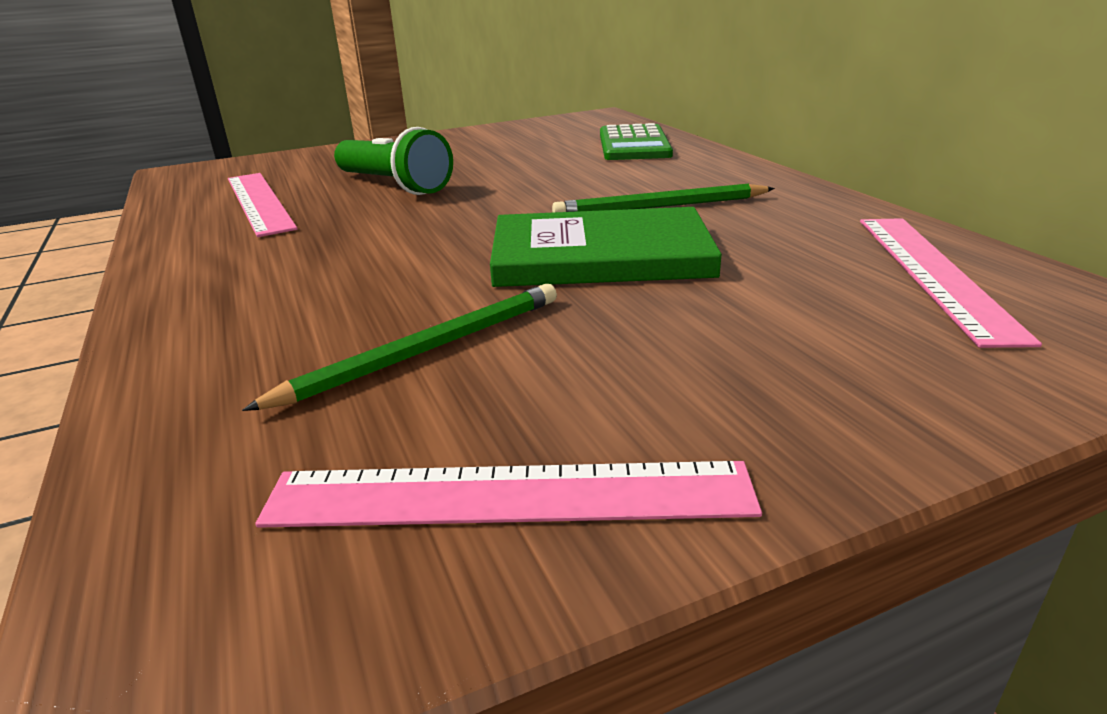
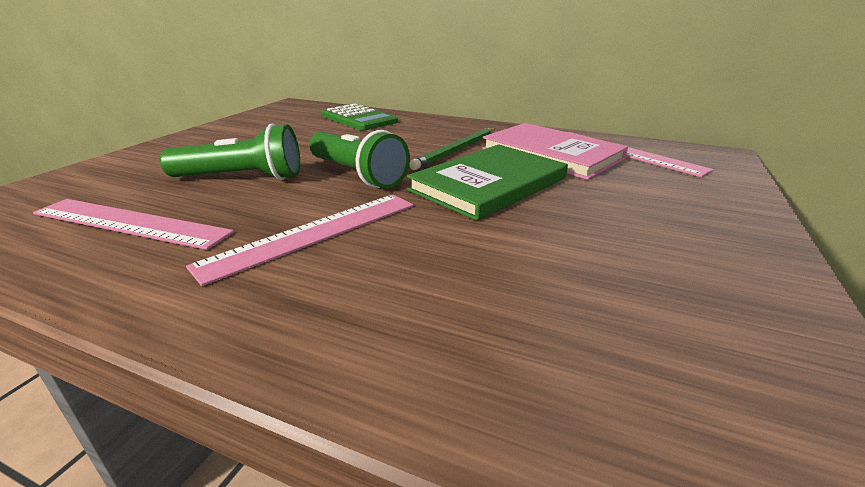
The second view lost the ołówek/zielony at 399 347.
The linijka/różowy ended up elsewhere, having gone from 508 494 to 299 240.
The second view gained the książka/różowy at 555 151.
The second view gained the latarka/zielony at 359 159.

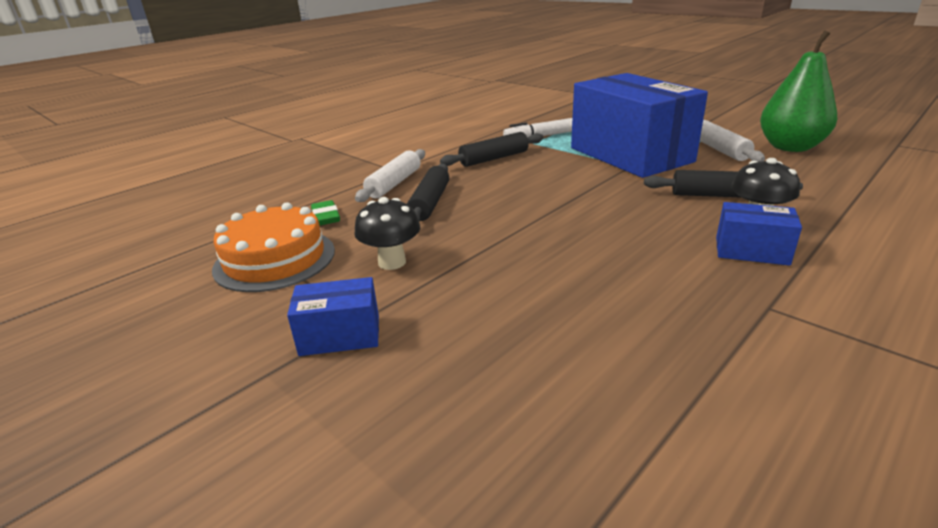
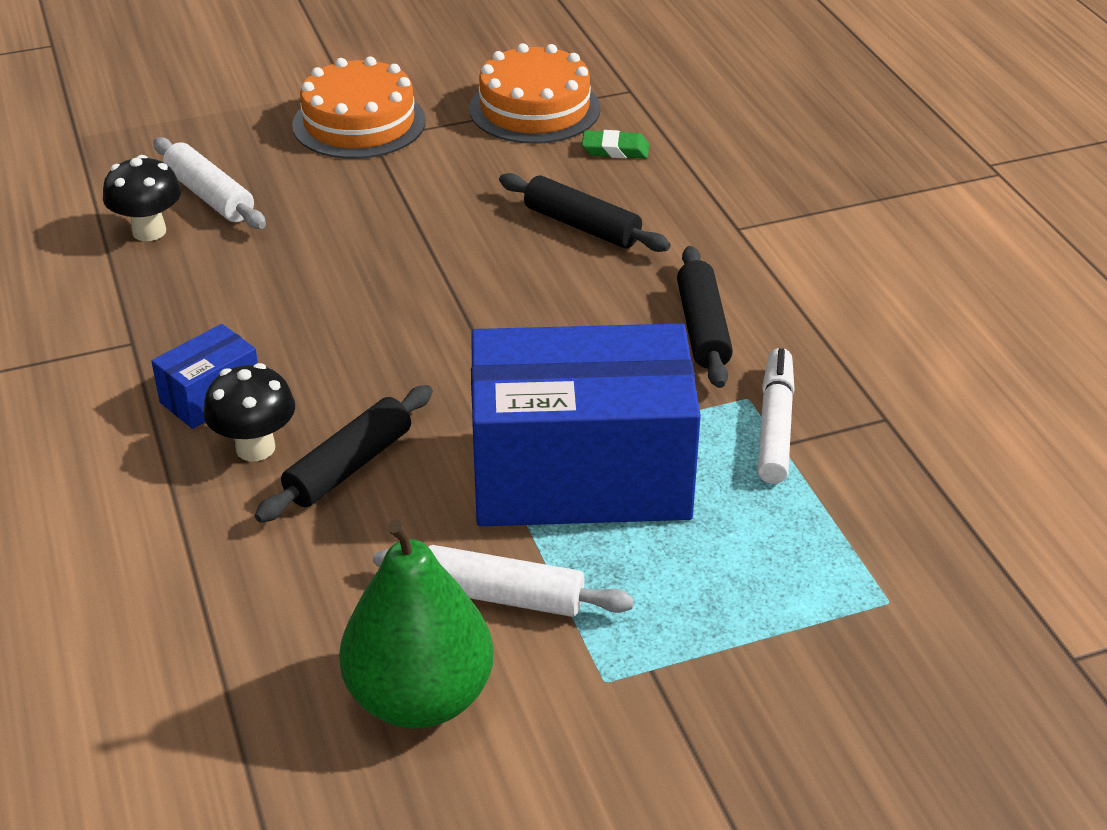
The wałek do ciasta/biały ended up elsewhere, having gone from 390 175 to 209 183.
The grzyb/czarny ended up elsewhere, having gone from 387 233 to 142 198.
Where the pudełko/niebieski stood at 333 316, the tort/pomarańczowy came to stand at 359 107.

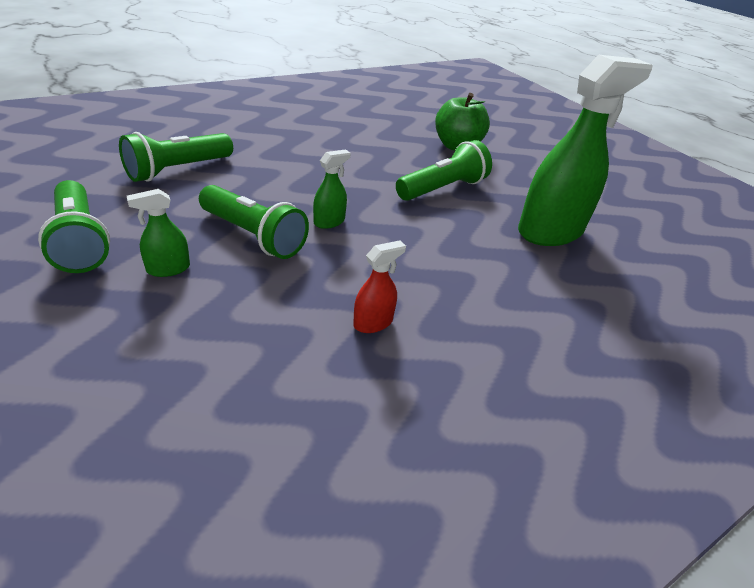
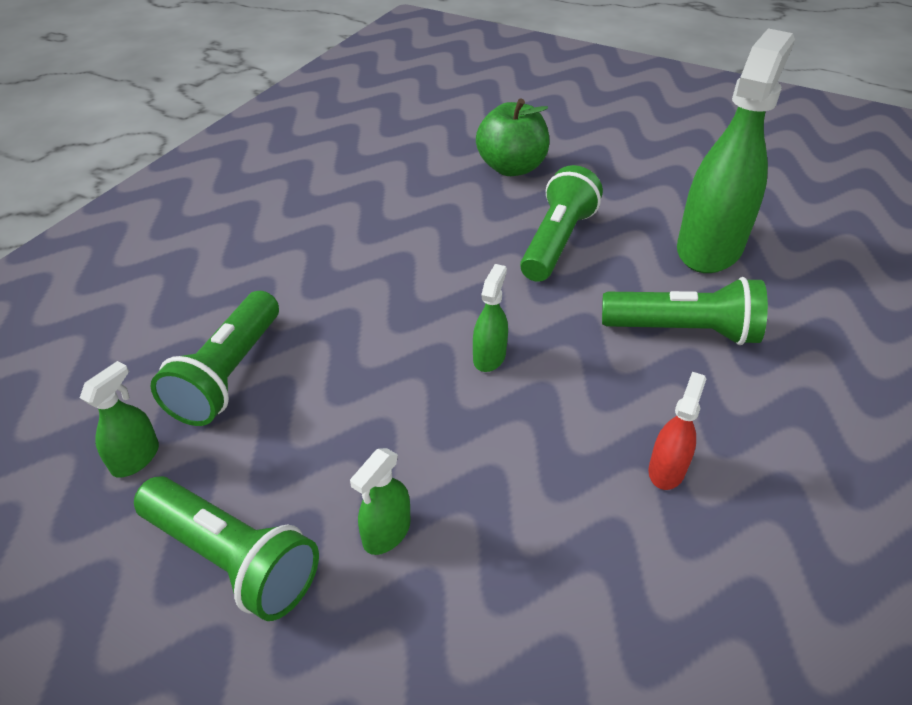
The latarka/zielony ended up elsewhere, having gone from 254 222 to 685 311.
The second view gained the spryskiwacz/zielony at 119 419.

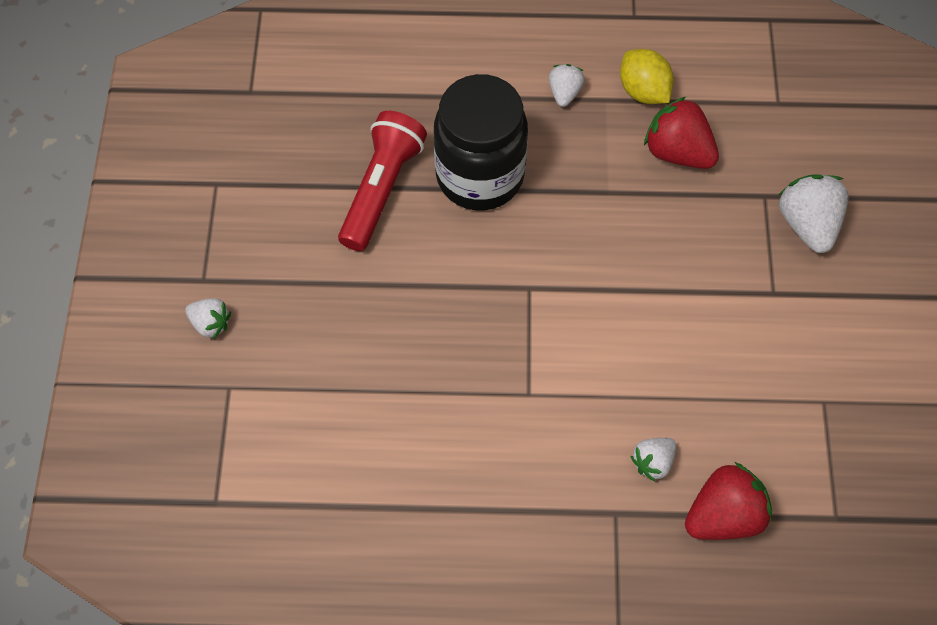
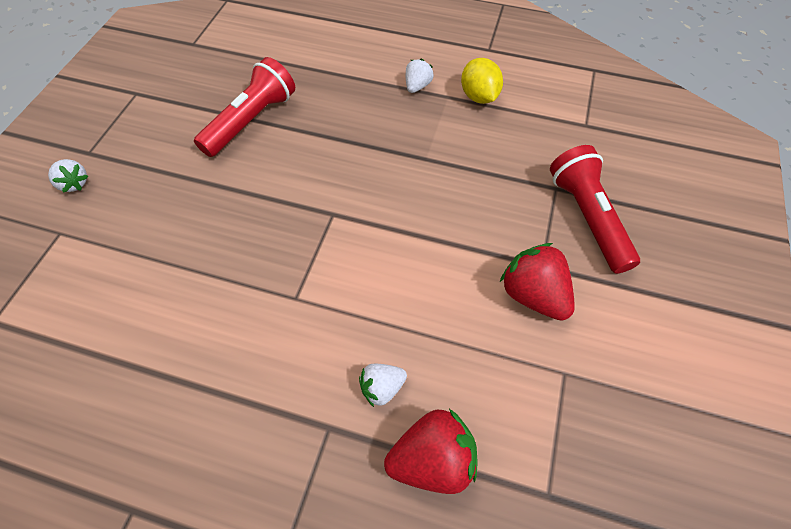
The second view lost the słoik/czarny at 481 142.
The truskawka/czerwony ended up elsewhere, having gone from 681 132 to 537 282.
Where the truskawka/biały stood at 814 213, the latarka/czerwony came to stand at 595 209.

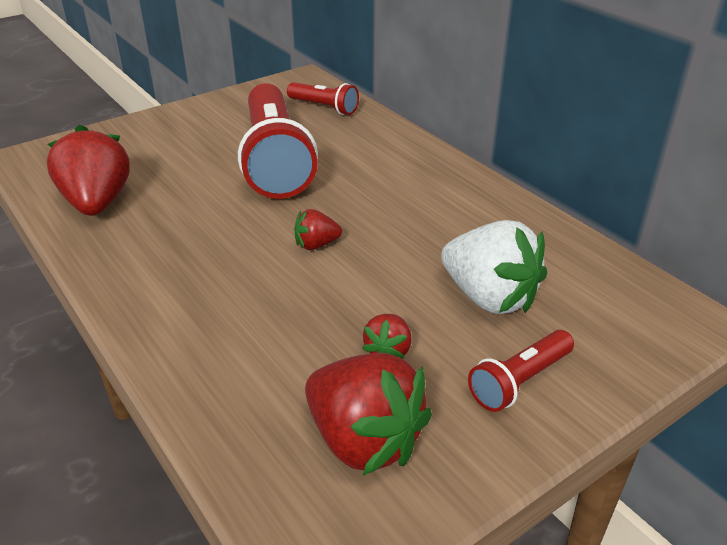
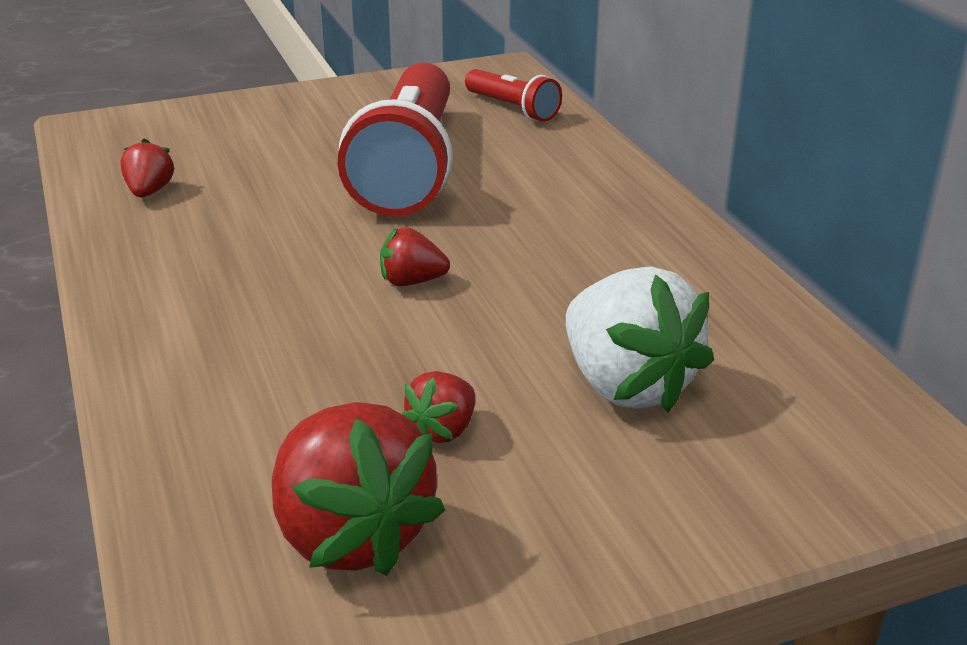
The size of the truskawka/czerwony at 88 170 changed by a factor of 0.49.
The second view lost the latarka/czerwony at 521 371.

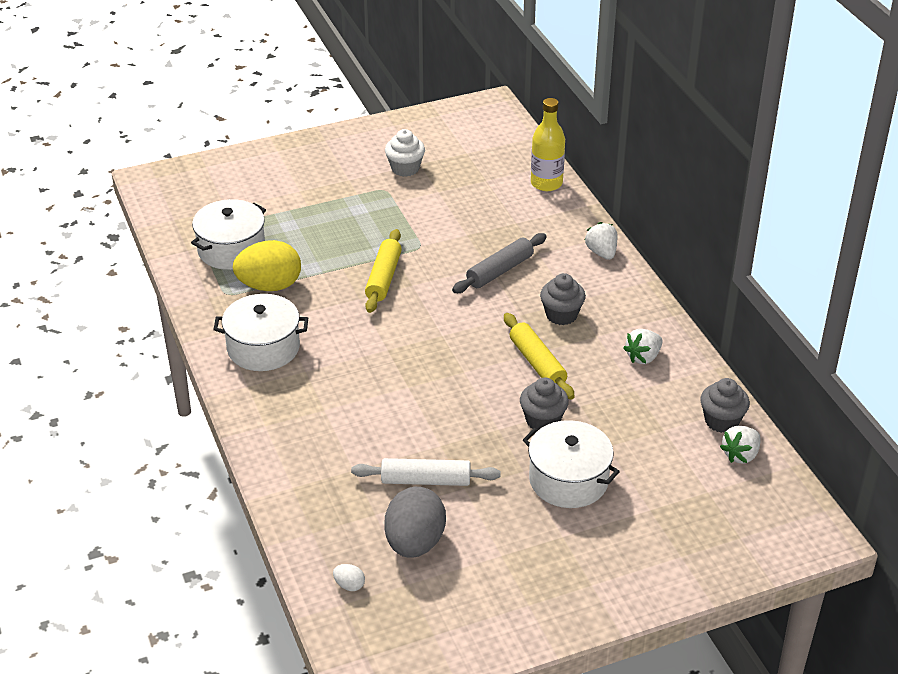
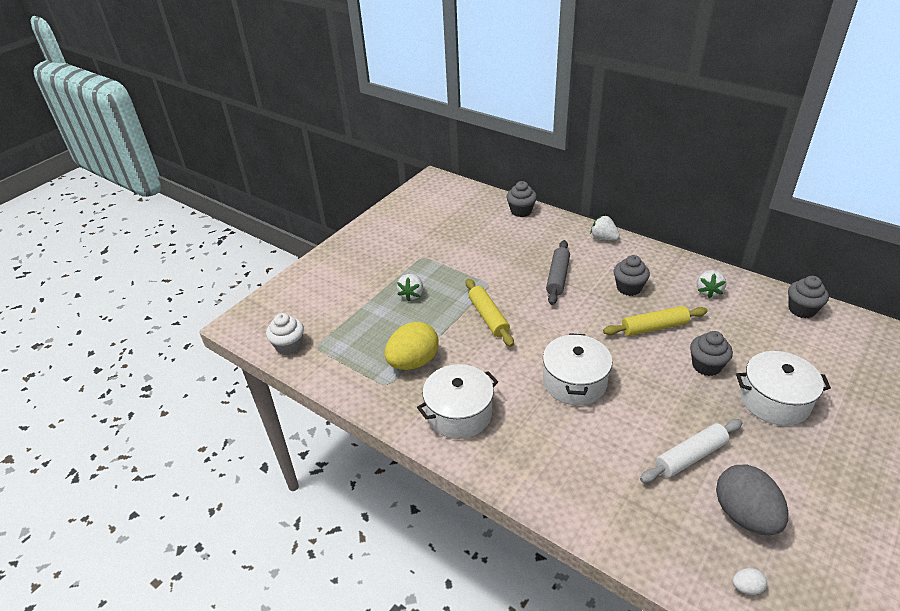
Where the butelka/żółty stood at 548 144, the muffinka/szary came to stand at 521 199.
The muffinka/biały ended up elsewhere, having gone from 405 153 to 285 334.
The garnek/biały ended up elsewhere, having gone from 228 234 to 577 369.
The wałek do ciasta/żółty at 539 356 ended up facing another way, 45 degrees counterclockwise from before.
The truskawka/biały ended up elsewhere, having gone from 740 444 to 410 287.

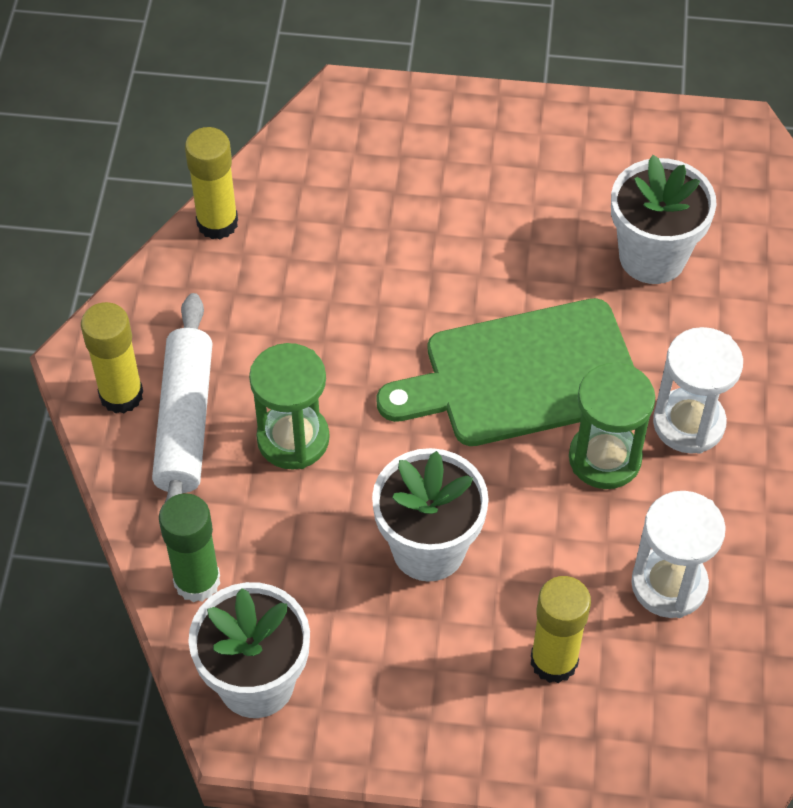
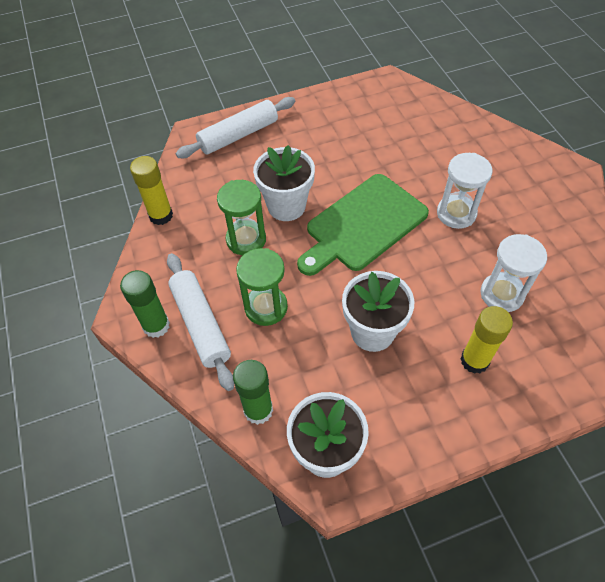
The doniczka/biały ended up elsewhere, having gone from 664 219 to 284 183.
What was the klej w sztyfcie/żółty at 112 357 turned into the klej w sztyfcie/zielony at 145 304.
The klepsydra/zielony ended up elsewhere, having gone from 612 425 to 241 217.
The second view gained the wałek do ciasta/biały at 235 127.

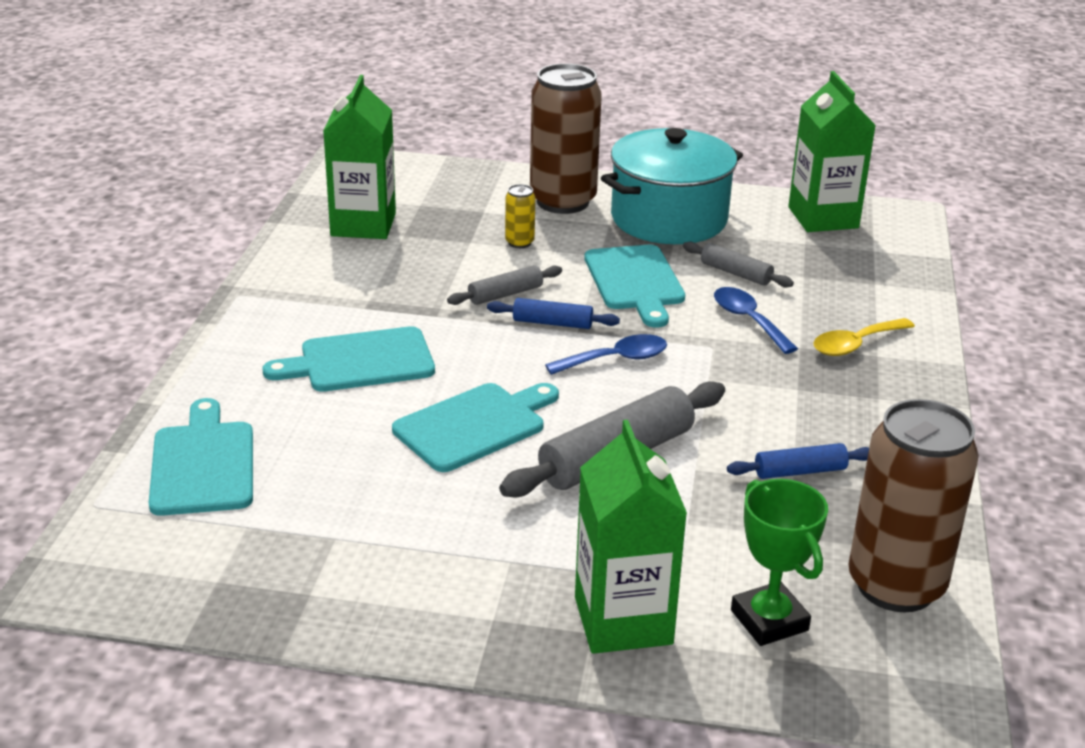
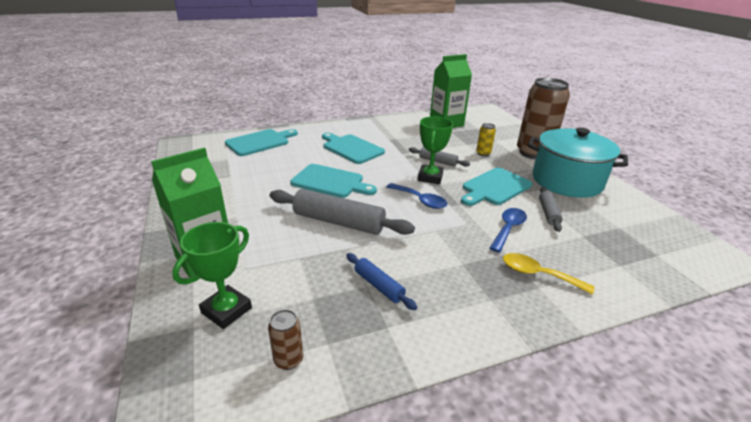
The second view lost the karton mleka/zielony at 832 151.
Where the wałek do ciasta/niebieski stood at 553 313, the puchar/zielony came to stand at 435 150.
The size of the puszka/brązowy at 914 505 changed by a factor of 0.42.

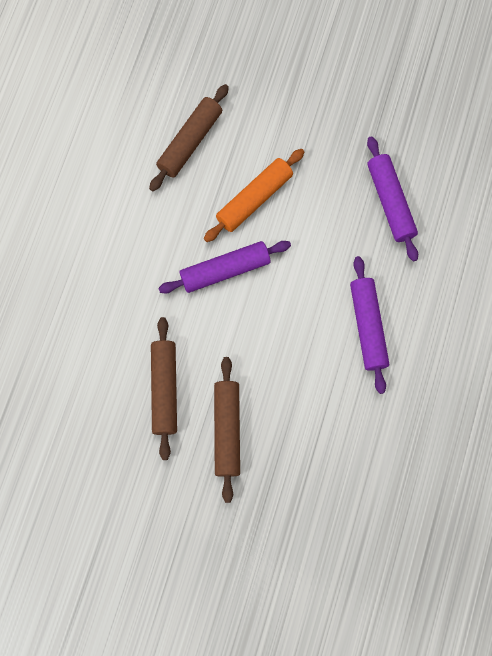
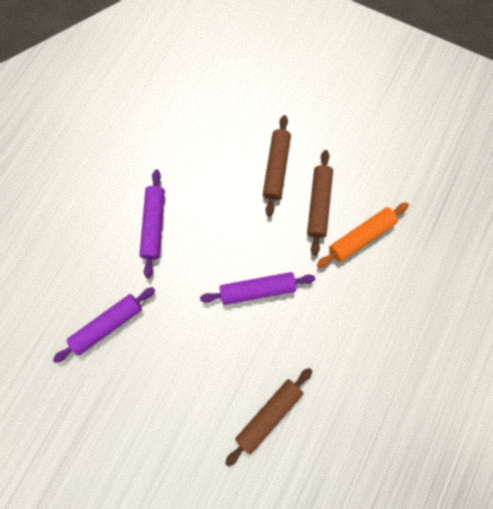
The wałek do ciasta/fioletowy at 392 199 ended up facing another way, 60 degrees clockwise from before.
The wałek do ciasta/pomarańczowy ended up elsewhere, having gone from 254 195 to 363 235.

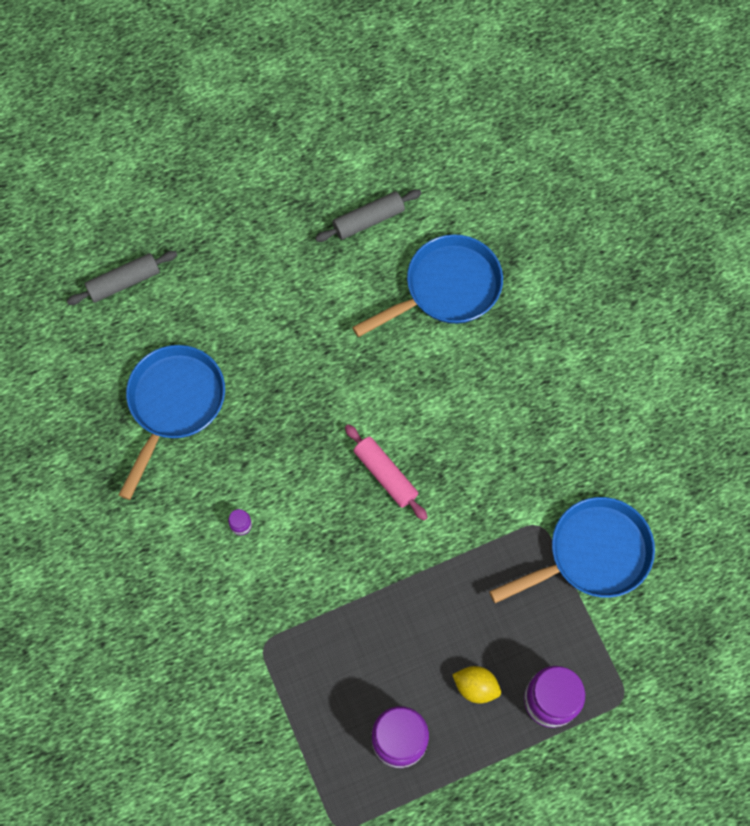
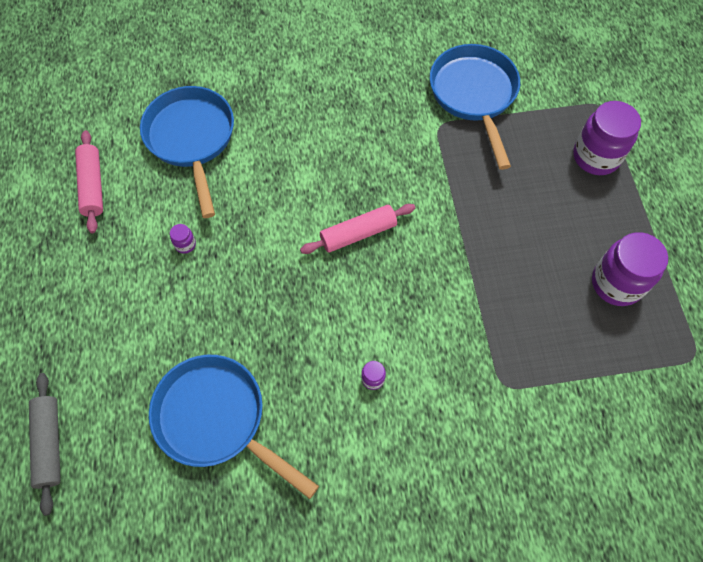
What was the wałek do ciasta/szary at 368 215 turned into the wałek do ciasta/różowy at 89 181.
The second view lost the cytryna/żółty at 476 684.
The second view gained the słoik/fioletowy at 183 239.

